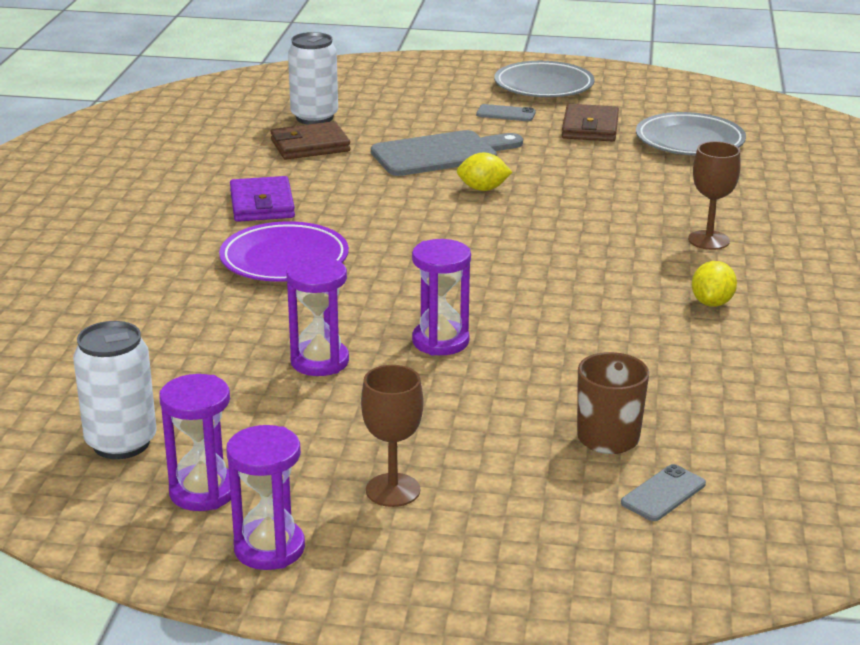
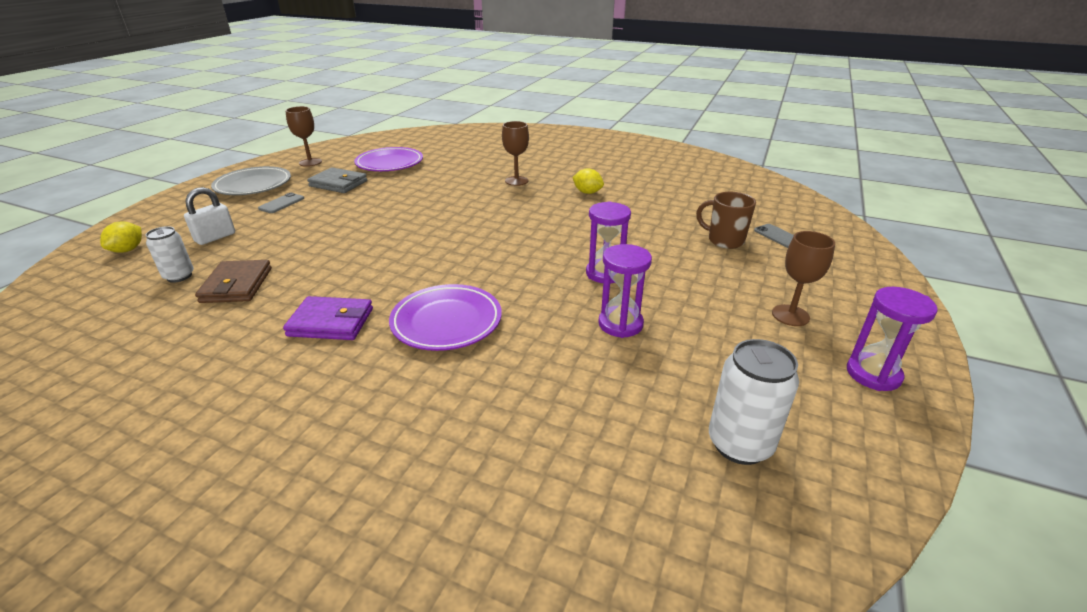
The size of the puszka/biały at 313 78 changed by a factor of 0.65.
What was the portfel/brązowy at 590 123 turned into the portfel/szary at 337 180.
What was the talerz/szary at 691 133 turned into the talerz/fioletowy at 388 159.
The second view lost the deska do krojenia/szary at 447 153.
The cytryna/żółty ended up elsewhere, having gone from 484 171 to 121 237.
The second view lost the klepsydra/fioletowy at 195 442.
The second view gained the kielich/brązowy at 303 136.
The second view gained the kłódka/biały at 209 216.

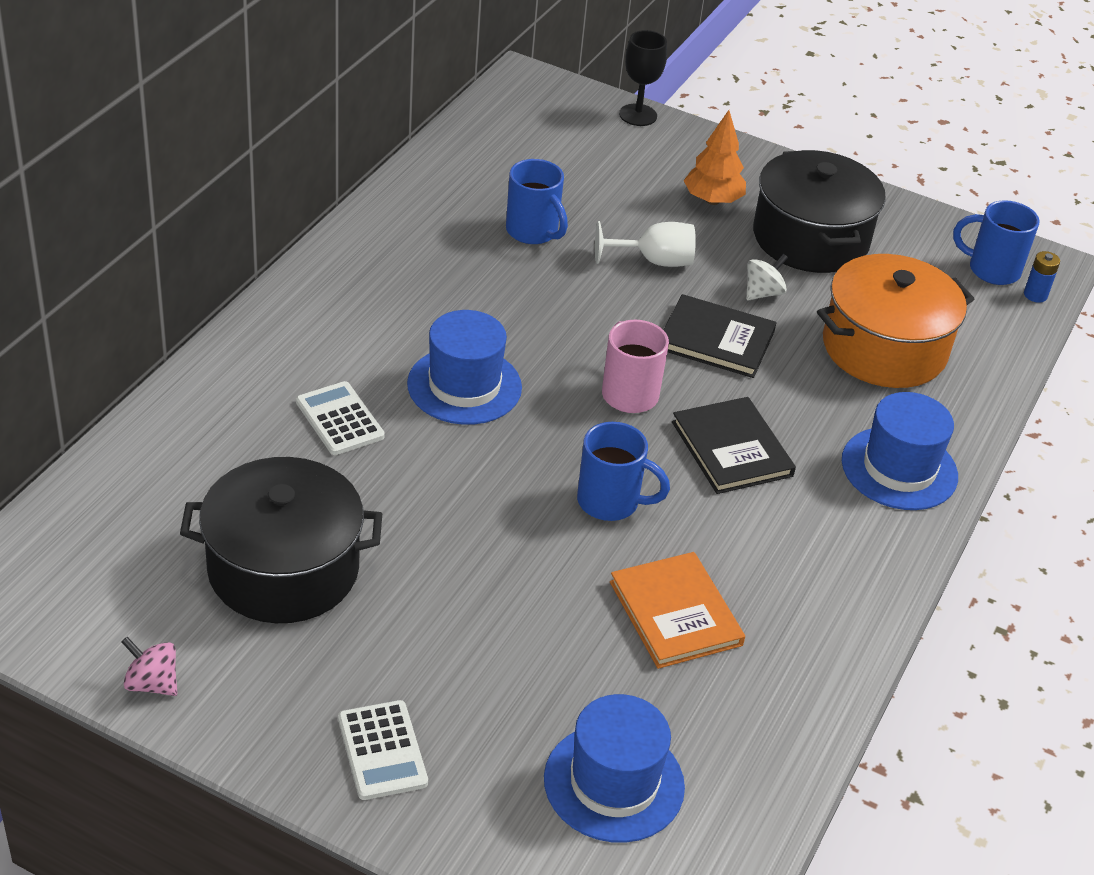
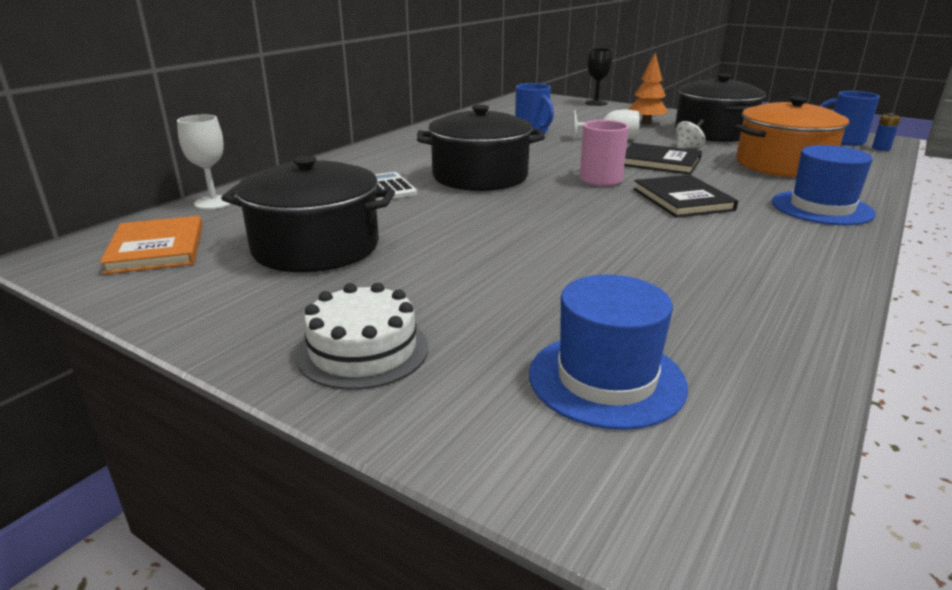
Where the kapelusz/niebieski stood at 464 367, the garnek/czarny came to stand at 481 148.
The second view lost the kubek/niebieski at 623 471.
The książka/pomarańczowy ended up elsewhere, having gone from 677 610 to 151 245.
The second view lost the bączek/różowy at 149 666.
Where the kalkulator/biały stood at 383 750, the tort/biały came to stand at 362 336.
The second view gained the kielich/biały at 204 162.

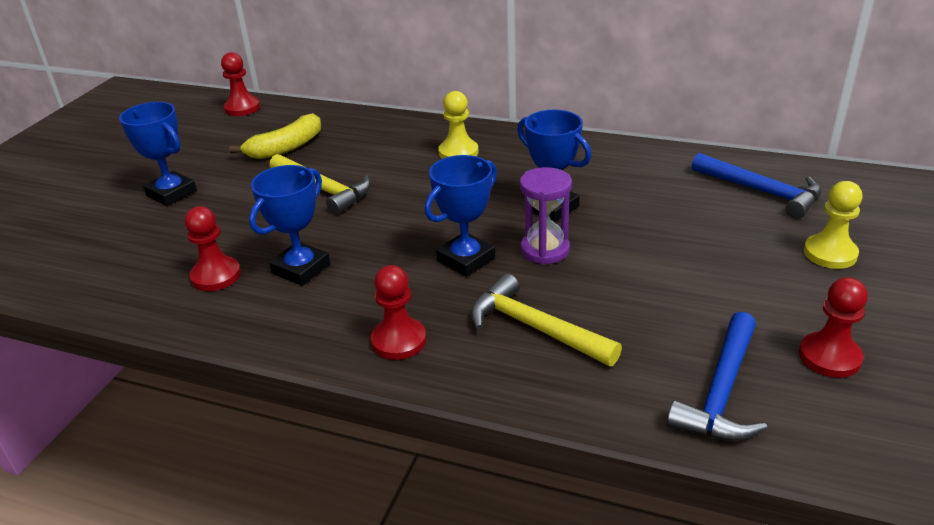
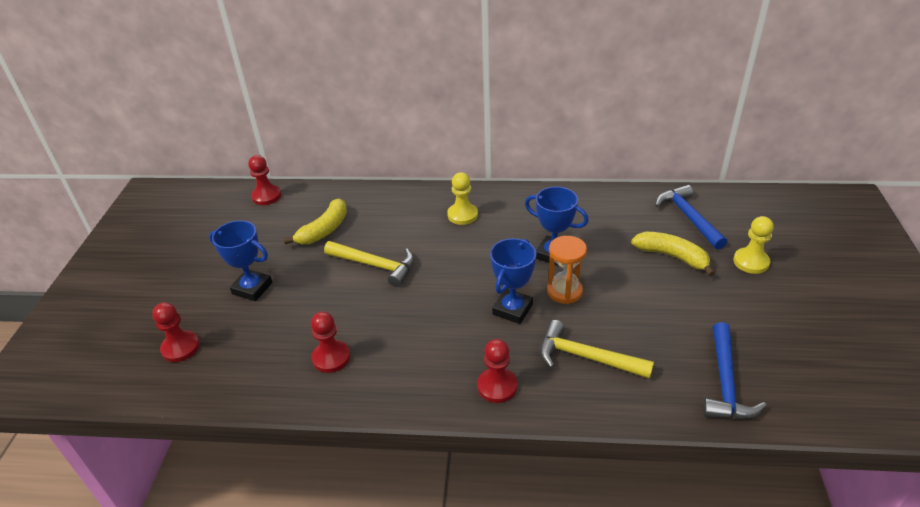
The młotek/niebieski at 756 186 ended up facing another way, 135 degrees counterclockwise from before.
The second view lost the puchar/niebieski at 289 225.
What was the klepsydra/fioletowy at 546 216 turned into the klepsydra/pomarańczowy at 567 270.
The pionek/czerwony ended up elsewhere, having gone from 833 327 to 176 332.
The second view gained the banan/żółty at 673 254.

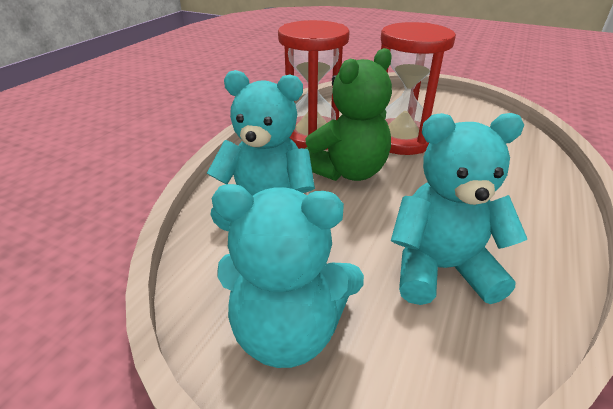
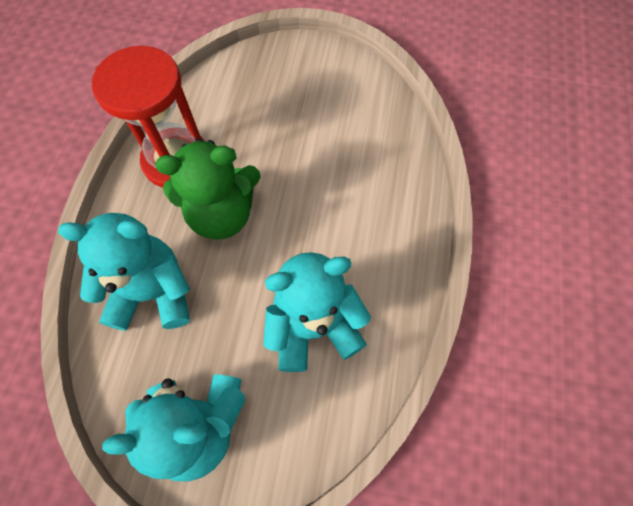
The second view lost the klepsydra/czerwony at 418 88.
The miś/zielony at 348 114 ended up facing another way, 45 degrees clockwise from before.

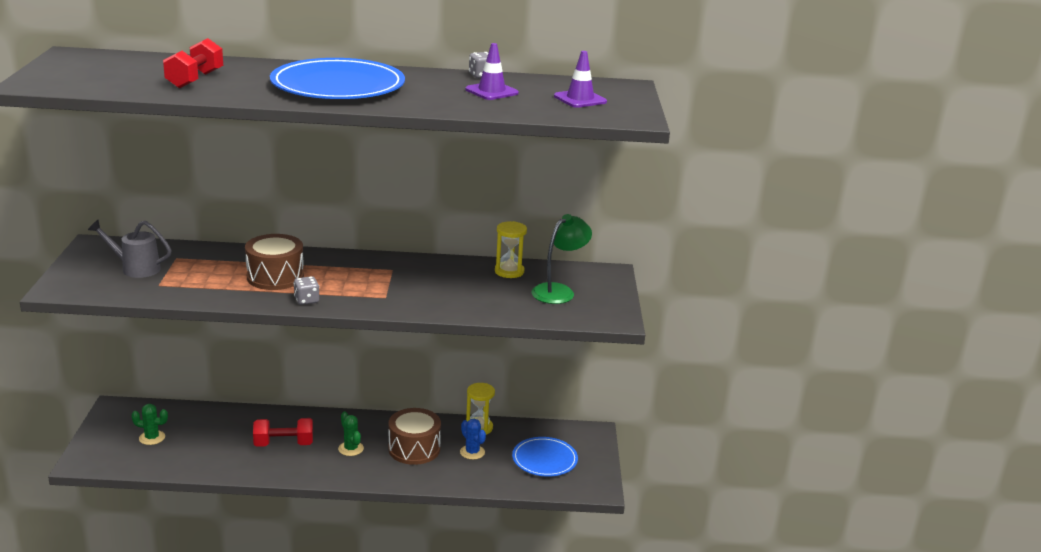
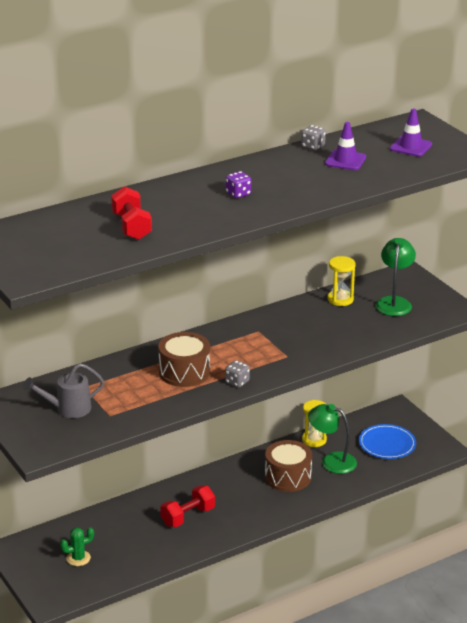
Where the talerz/niebieski stood at 337 78, the kostka do gry/fioletowy came to stand at 238 184.
The second view lost the kaktus/zielony at 351 433.
Where the kaktus/niebieski stood at 473 439, the lampka/zielony came to stand at 332 439.

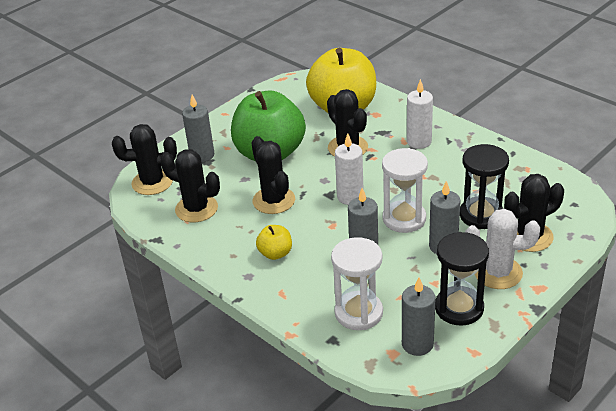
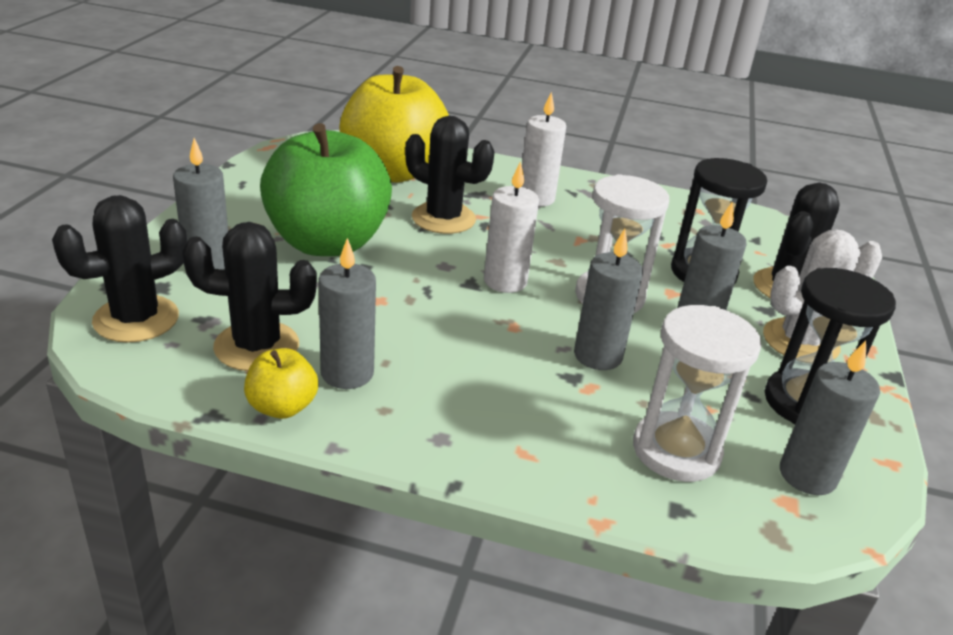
The second view lost the kaktus/czarny at 273 175.
The jabłko/żółty ended up elsewhere, having gone from 274 242 to 281 383.
The second view gained the świeca/szary at 347 313.

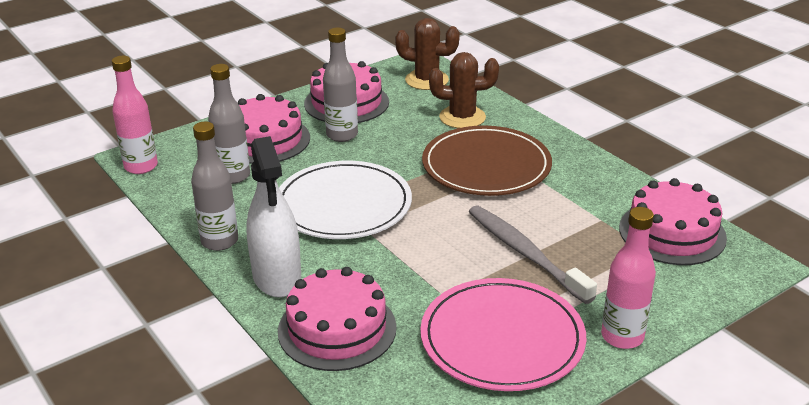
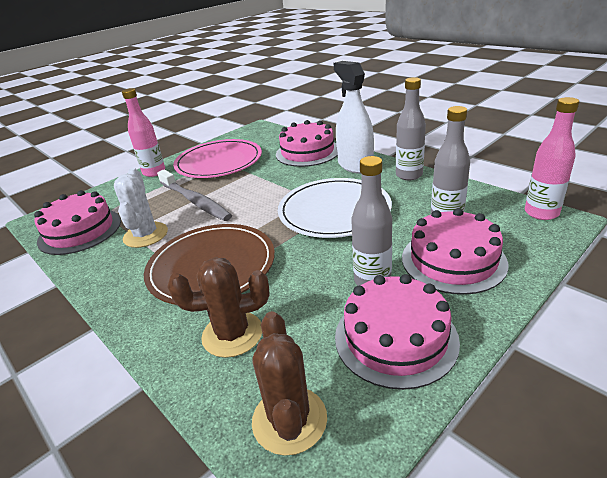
The kaktus/brązowy at 427 54 ended up facing another way, 75 degrees clockwise from before.
The second view gained the kaktus/biały at 141 208.

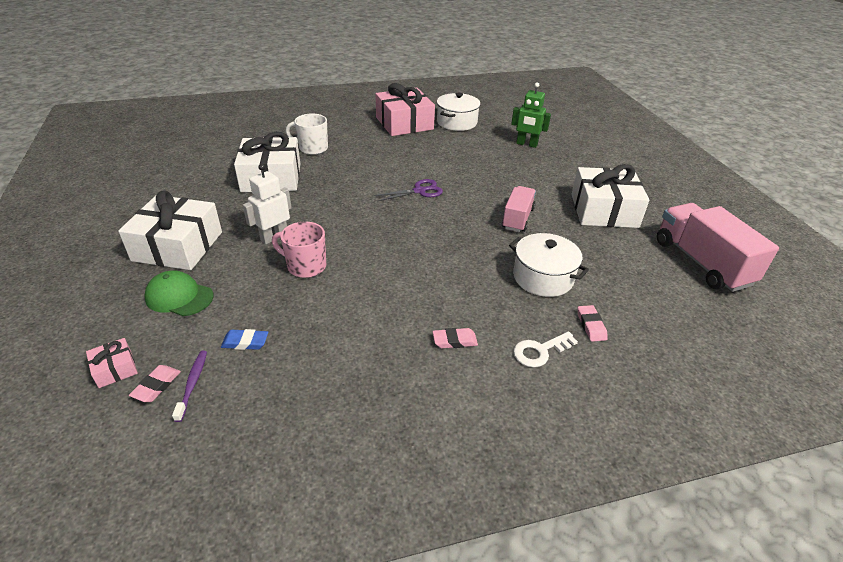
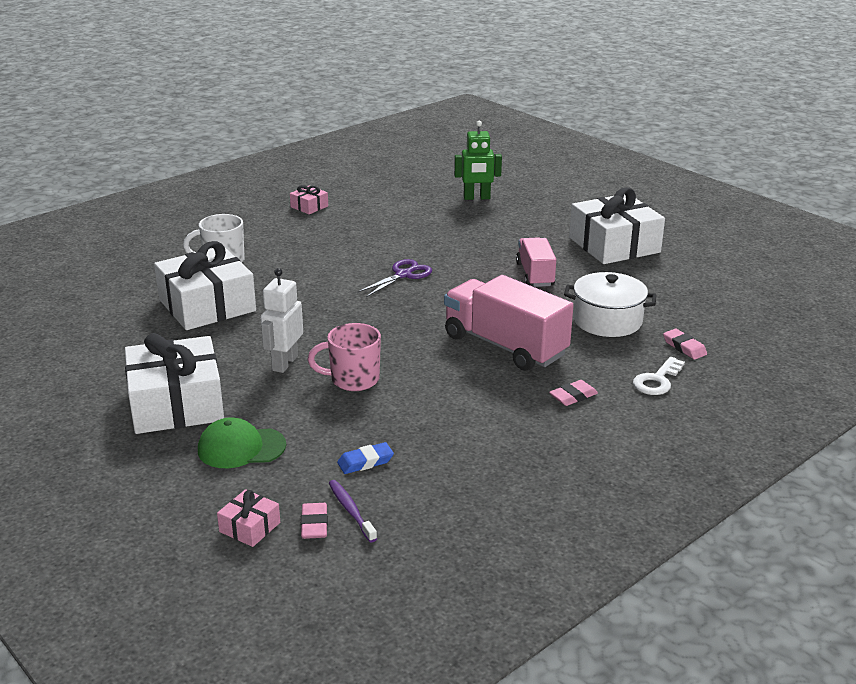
The size of the prezent/różowy at 405 109 changed by a factor of 0.43.
The second view lost the garnek/biały at 459 112.
The ciężarówka/różowy ended up elsewhere, having gone from 718 247 to 508 323.

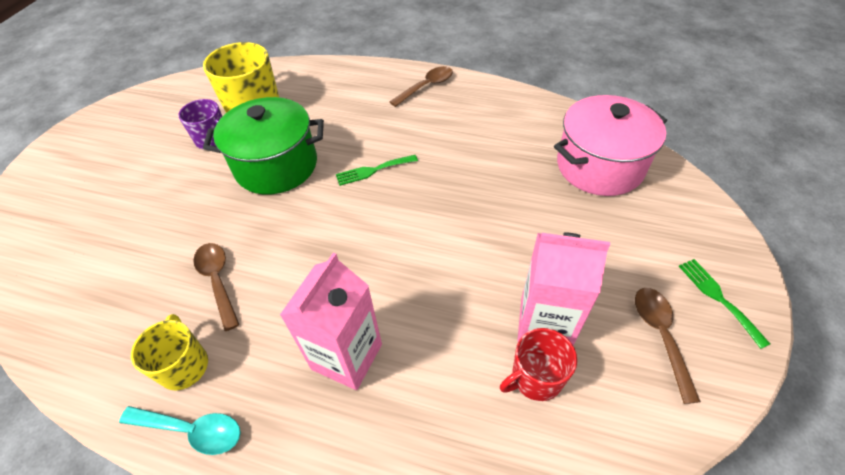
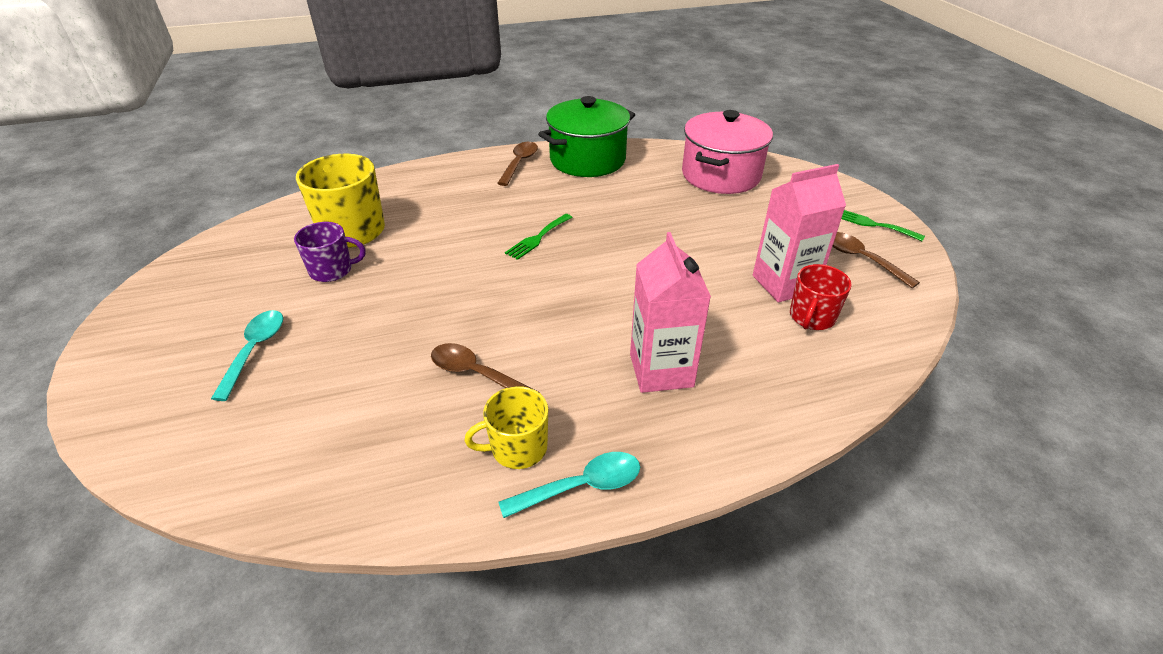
The garnek/zielony ended up elsewhere, having gone from 263 146 to 586 136.
The kubek/żółty at 169 352 ended up facing another way, 60 degrees counterclockwise from before.
The second view gained the łyżka/turkusowy at 247 355.

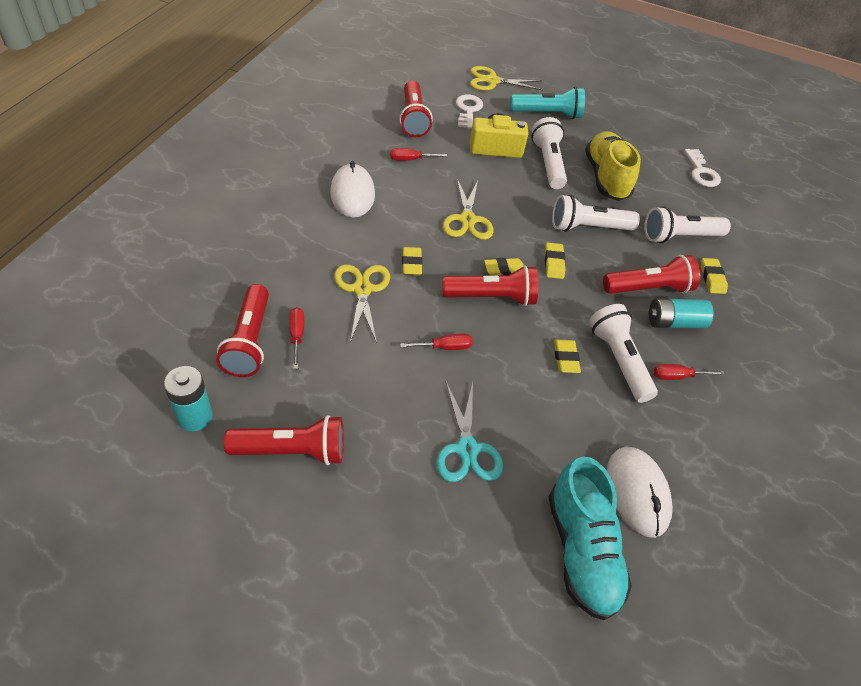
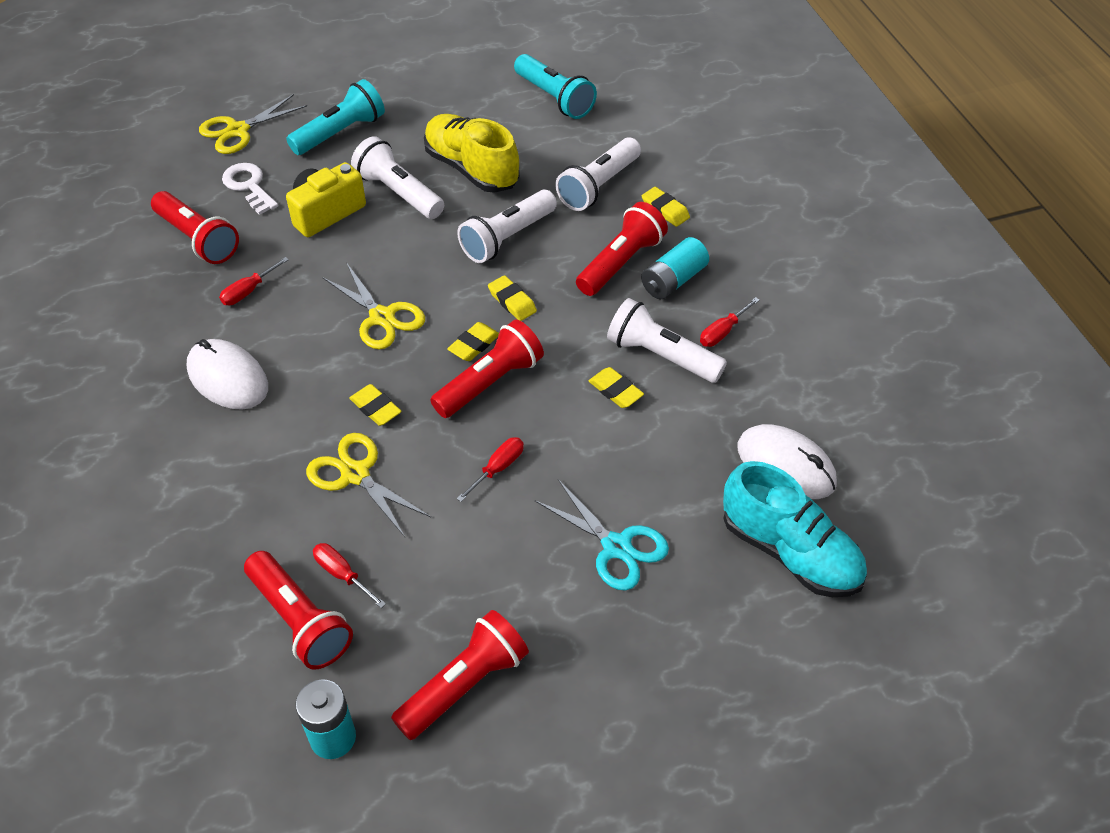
Where the klucz/biały stood at 702 168, the latarka/turkusowy came to stand at 555 86.

